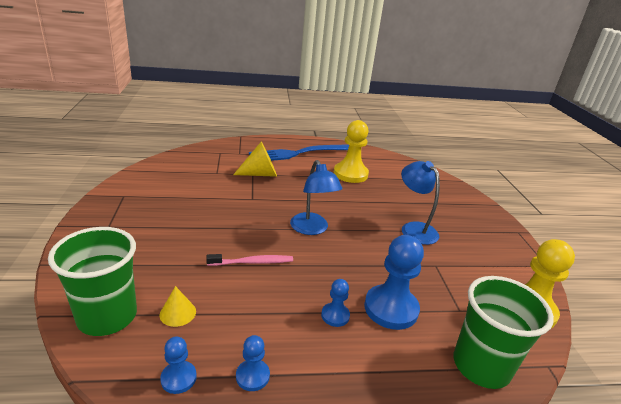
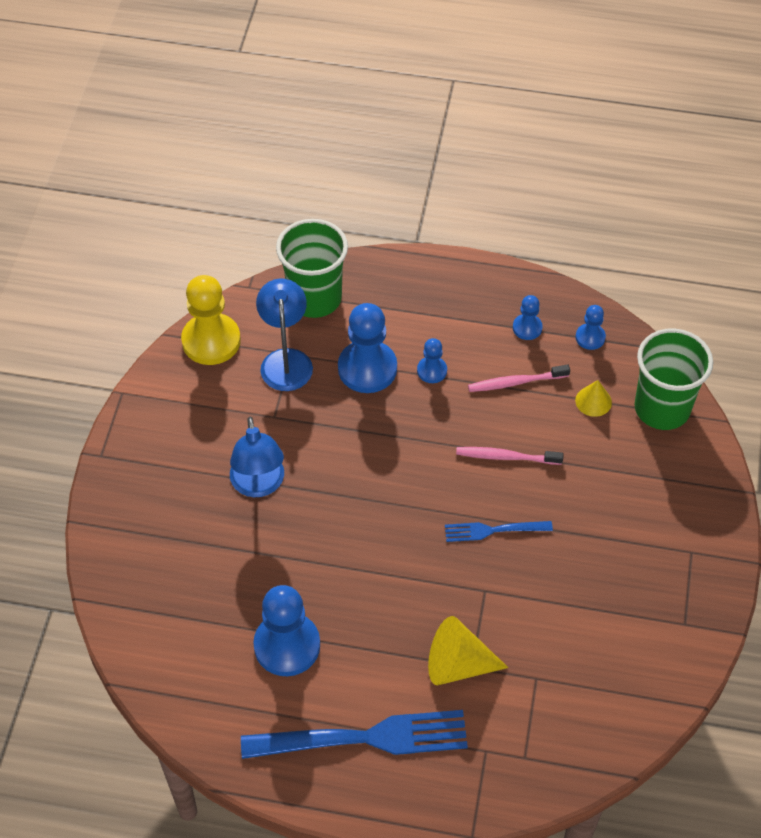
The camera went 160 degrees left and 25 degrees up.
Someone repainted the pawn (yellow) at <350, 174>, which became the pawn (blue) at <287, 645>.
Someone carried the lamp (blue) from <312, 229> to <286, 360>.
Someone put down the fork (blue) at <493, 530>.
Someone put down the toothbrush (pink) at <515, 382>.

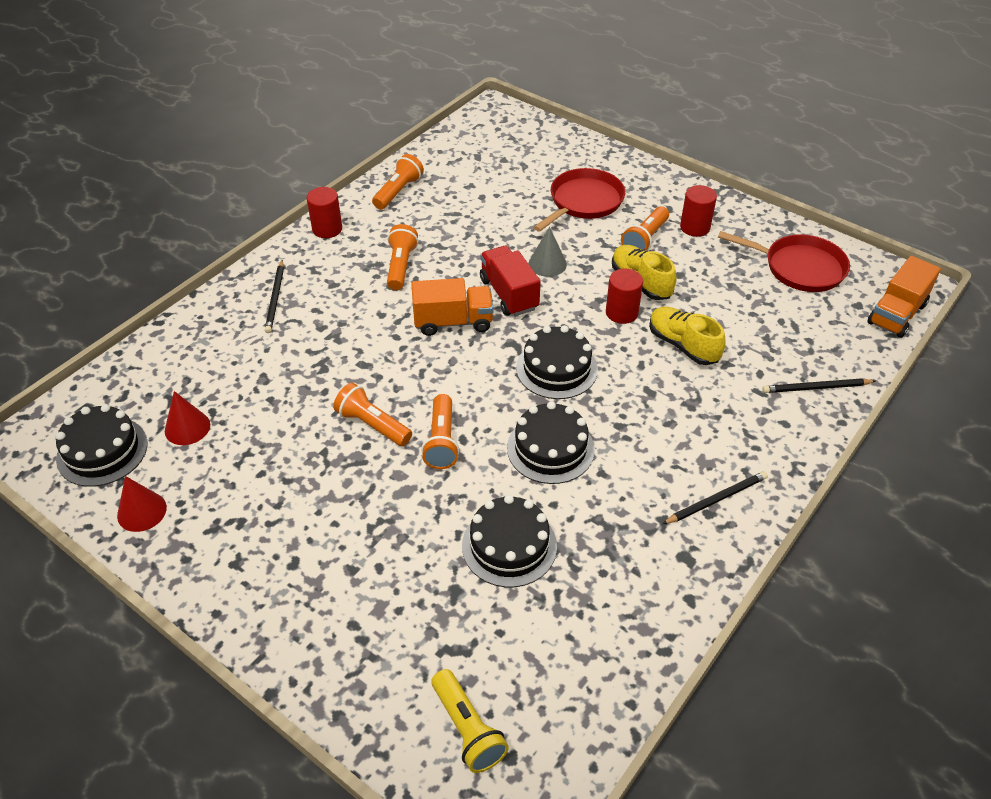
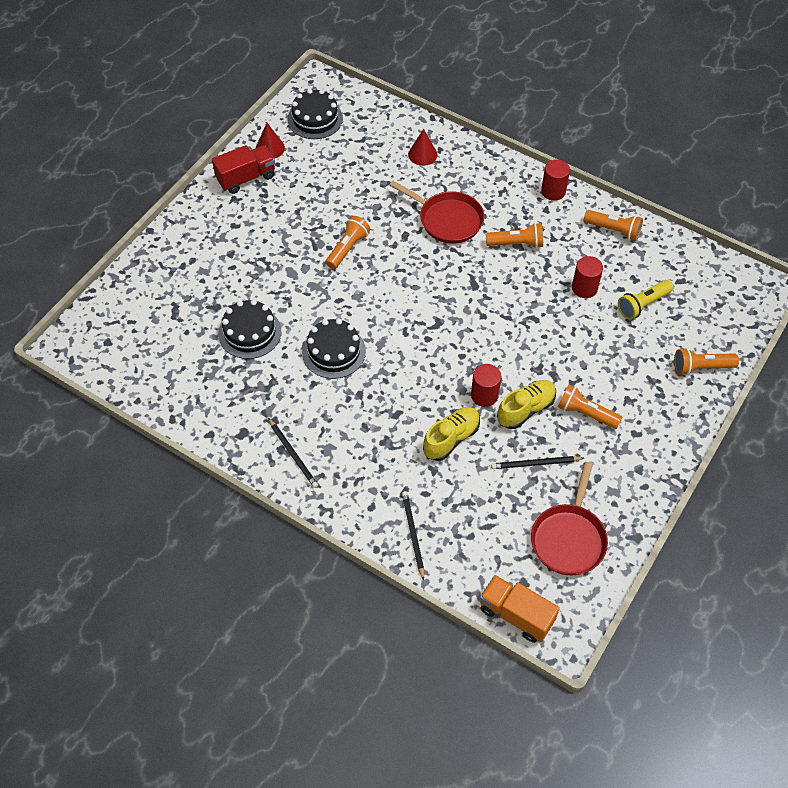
The camera went 85 degrees right and 10 degrees up.
Someone carried the truck (red) from <509, 294> to <246, 178>.
Someone carried the pan (red) from <584, 202> to <448, 220>.
Someone carried the cone (red) from <187, 427> to <422, 154>.
Someone carried the pencil (black) from <275, 298> to <535, 463>.
Someone carried the cylinder (red) from <695, 227> to <584, 288>.
Someone carried the flashlight (yellow) from <467, 729> to <642, 304>.
Someone carried the flashlight (orange) from <441, 441> to <701, 367>.
Someone took away the truck (orange) at <453, 322>.
Someone took away the cake (black) at <556, 368>.
Someone took away the cone (grey) at <547, 264>.

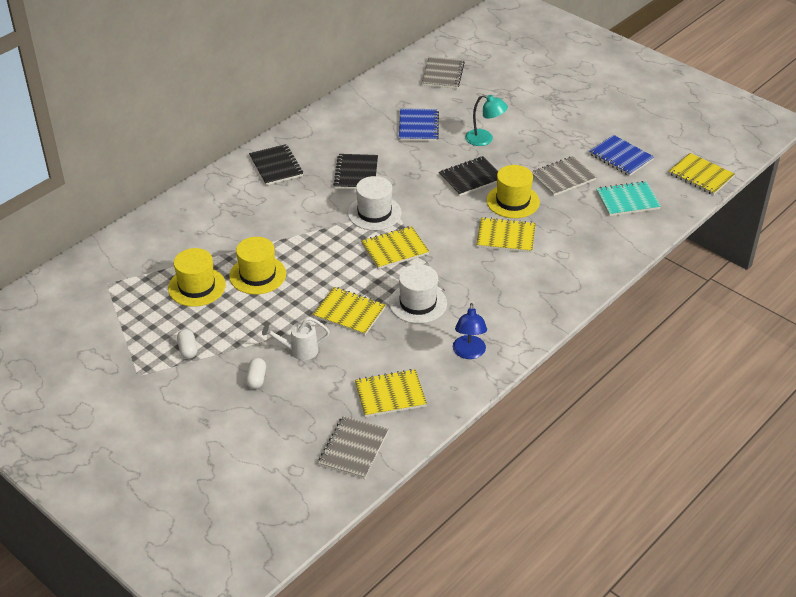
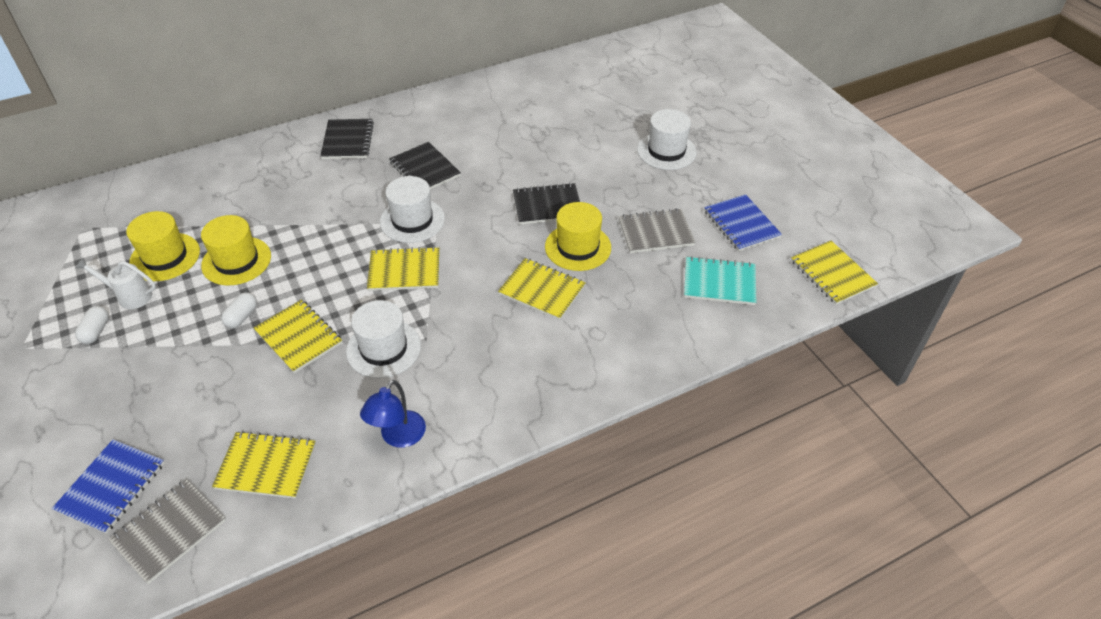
The camera went 20 degrees right and 5 degrees up.
Someone carried the notebook (blue) from <418, 126> to <111, 487>.
Someone carried the watering can (white) from <299, 350> to <130, 296>.
Someone carried the capsule (white) from <256, 379> to <242, 317>.
Someone rotated the notebook (black) at <356, 173> by 60 degrees counterclockwise.
Someone put down the hat (white) at <666, 151>.
Someone took away the notebook (grey) at <442, 74>.
Someone took away the lamp (turquoise) at <484, 139>.

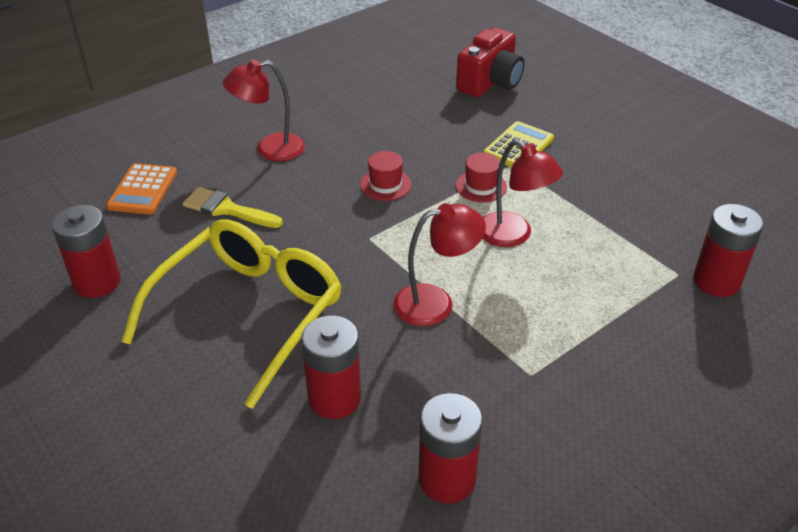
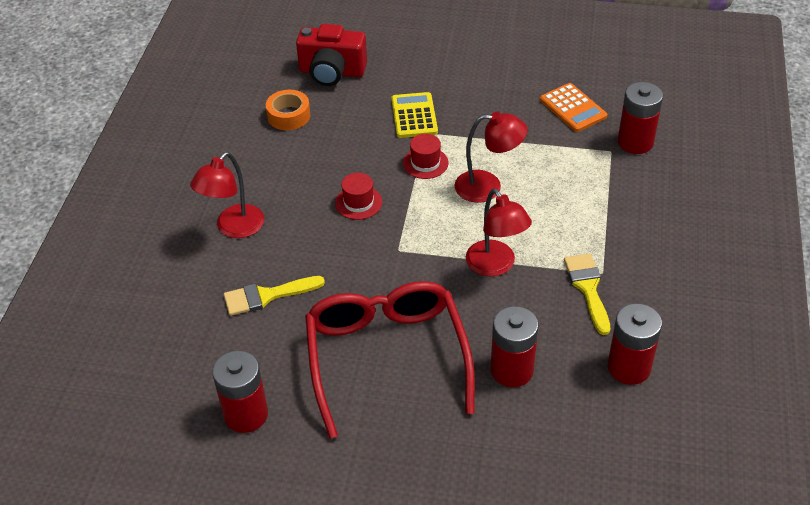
The camera went 40 degrees left and 5 degrees up.
Someone put down the tape (orange) at <288, 116>.
Someone rotated the camera (red) at <490, 82> by 105 degrees clockwise.
Someone repainted the glasses (yellow) at <249, 313>, which became the glasses (red) at <386, 357>.
Someone rotated the lamp (red) at <436, 302> by 120 degrees clockwise.
Someone carried the calculator (orange) from <143, 190> to <573, 108>.
Someone put down the brush (yellow) at <587, 288>.

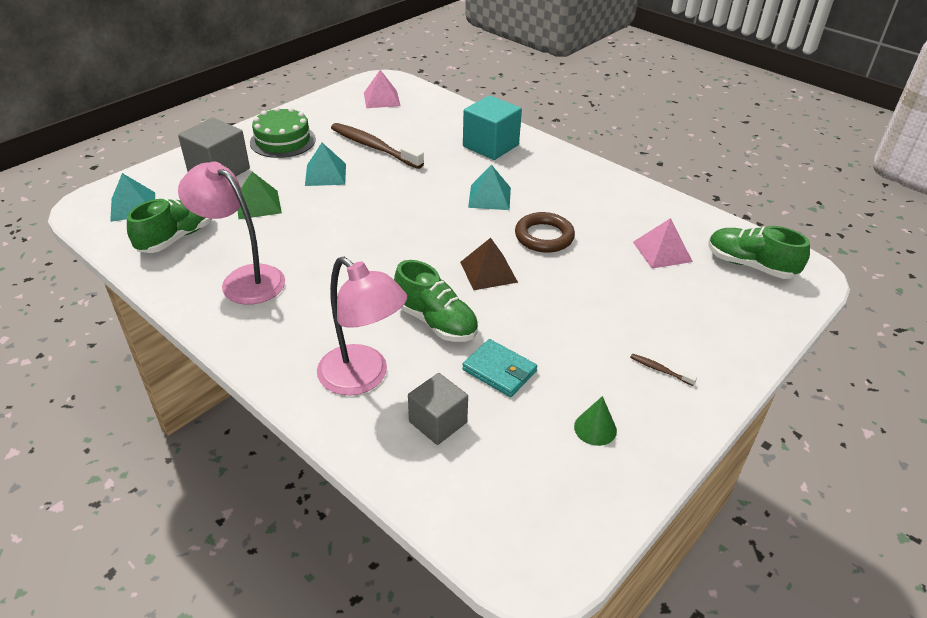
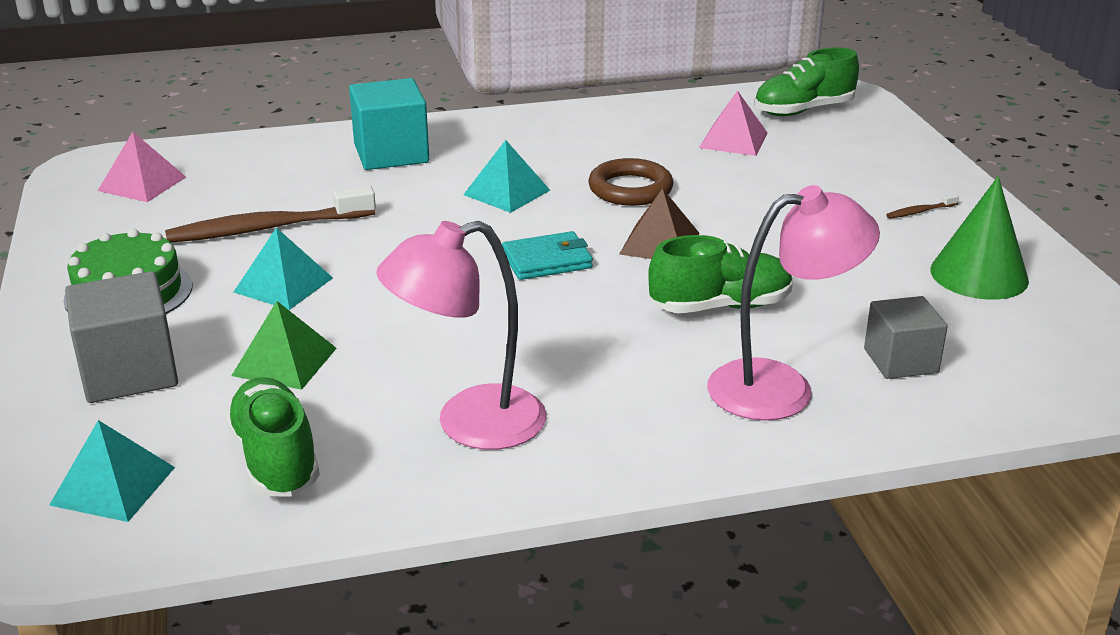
The camera went 55 degrees left and 10 degrees down.
Someone carried the wallet (turquoise) from <499, 370> to <547, 260>.
Someone scaled the cone (green) at <595, 428> by 1.85.

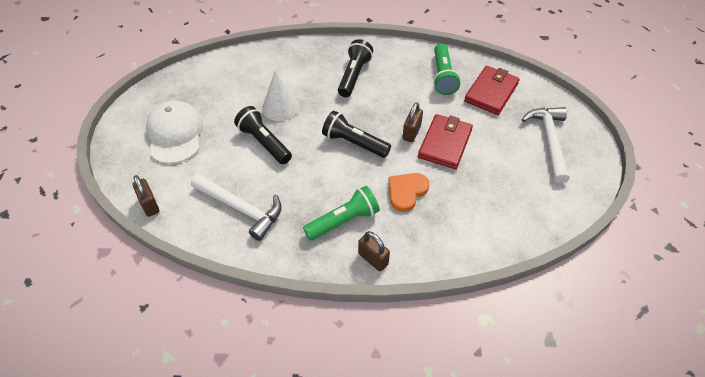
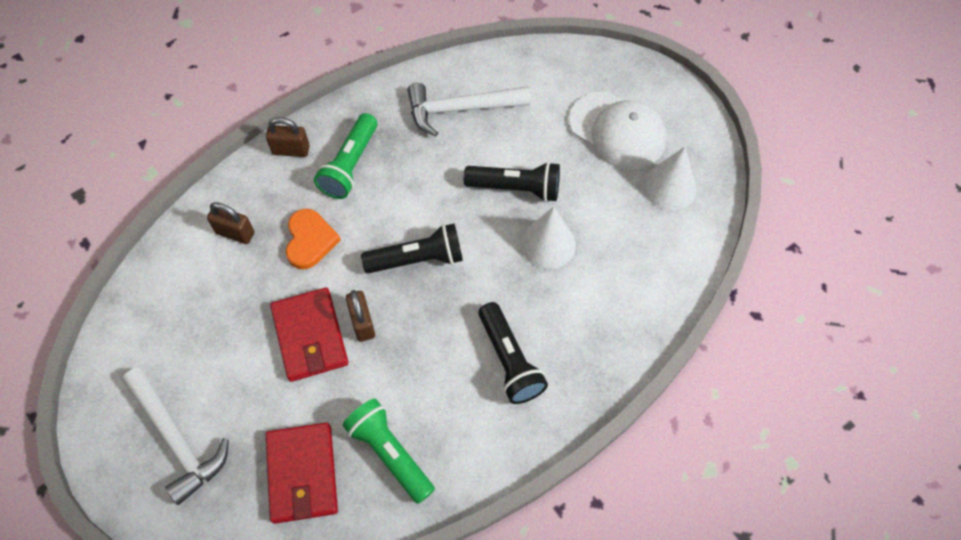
The camera went 140 degrees right and 10 degrees up.
Someone carried the padlock (brown) from <149, 205> to <235, 233>.
Someone put down the cone (white) at <669, 187>.

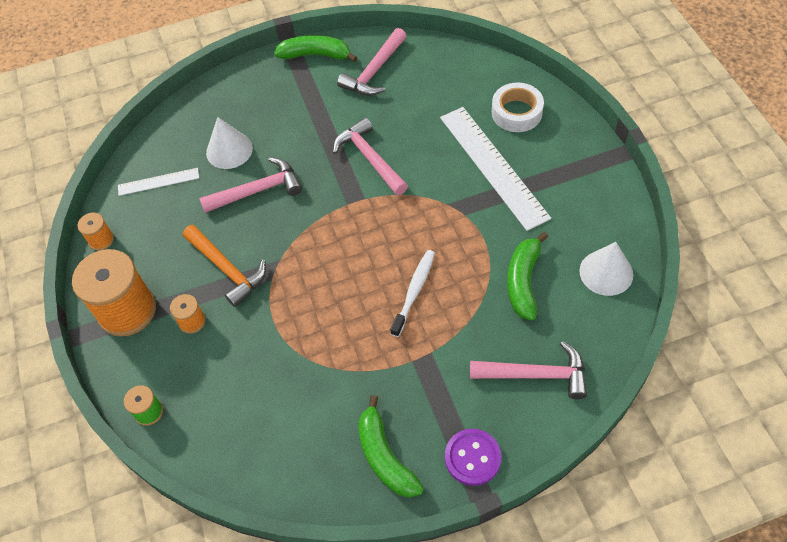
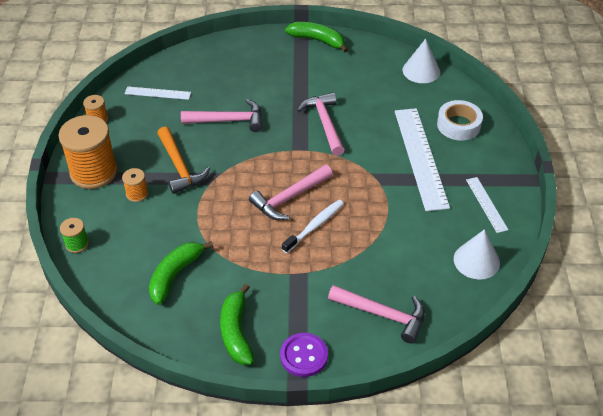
The camera went 15 degrees right and 10 degrees down.
Someone carried the banana (green) from <523, 281> to <175, 275>.
Someone carried the hammer (pink) from <374, 71> to <289, 198>.
Someone carried the cone (white) from <229, 150> to <421, 71>.
Someone put down the ruler (white) at <486, 204>.

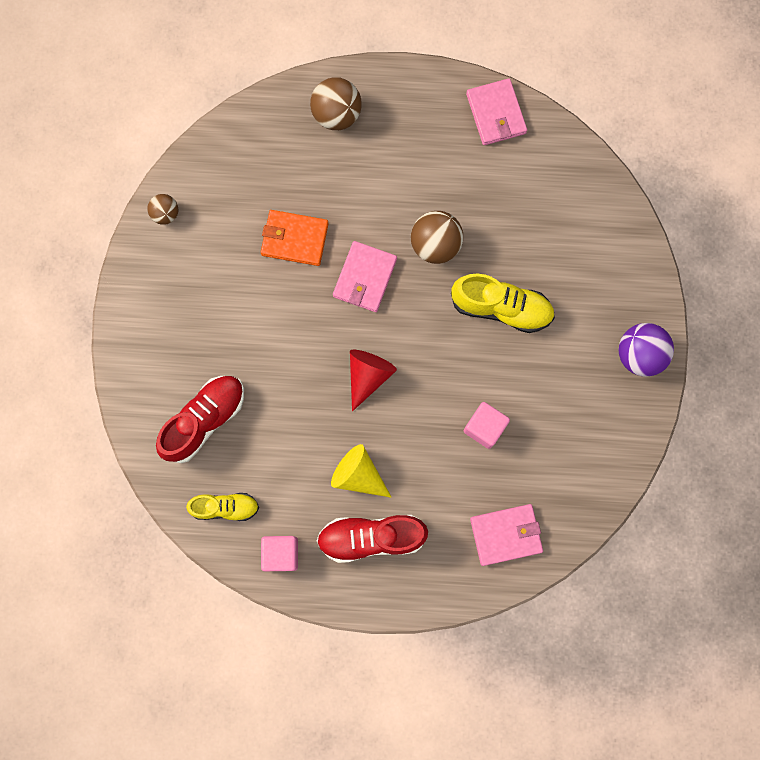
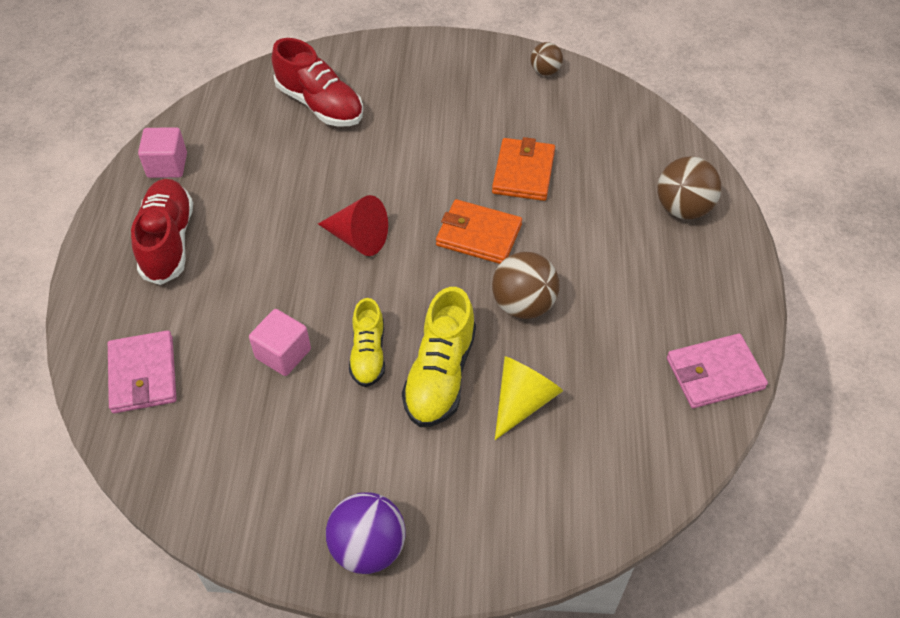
The camera went 90 degrees right and 25 degrees down.
Someone carried the shoe (yellow) from <225, 507> to <368, 354>.
Someone repainted the wallet (pink) at <364, 278>, which became the wallet (orange) at <478, 235>.
Someone carried the cone (yellow) from <358, 475> to <522, 401>.

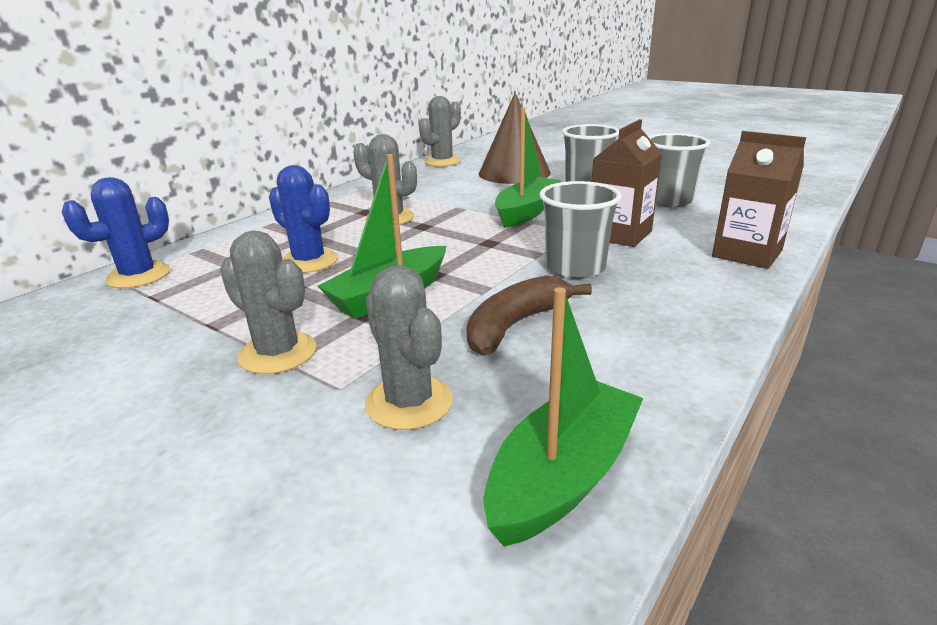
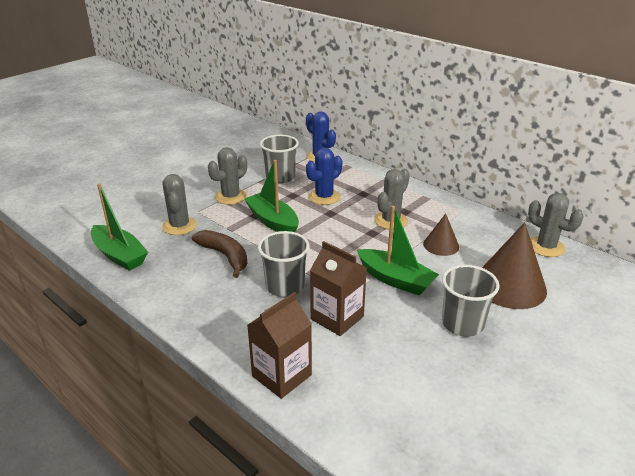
The camera went 95 degrees right and 5 degrees up.
Someone rotated the cactus (grey) at <409, 402> by 75 degrees counterclockwise.
Someone carried the cup (grey) from <668, 201> to <280, 177>.
Someone put down the cone (brown) at <441, 245>.

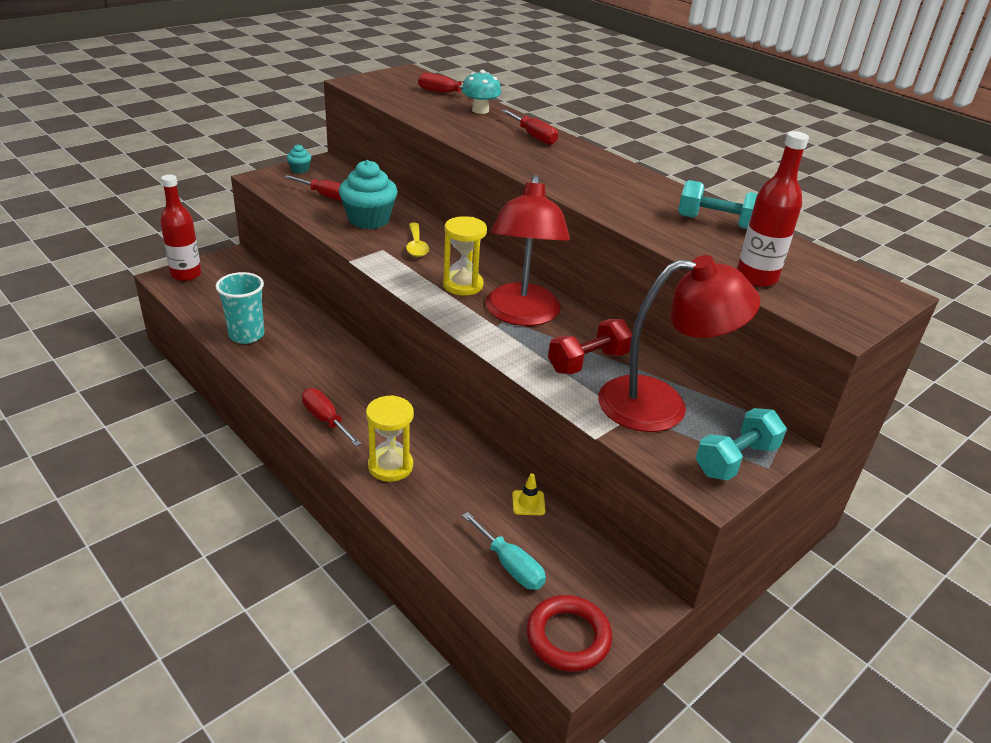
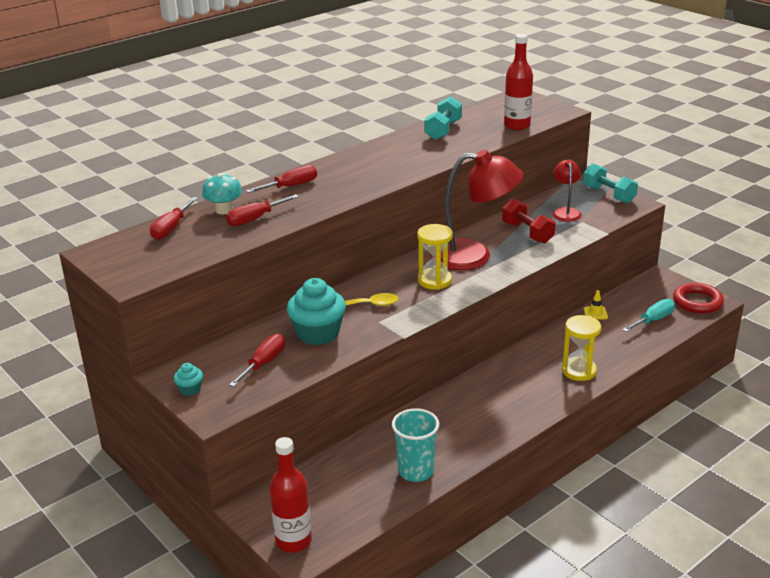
The camera went 85 degrees left and 5 degrees down.
Someone carried the screwdriver (red) from <325, 419> to <255, 219>.
Someone scaled the lamp (red) at <661, 405> by 0.52.

